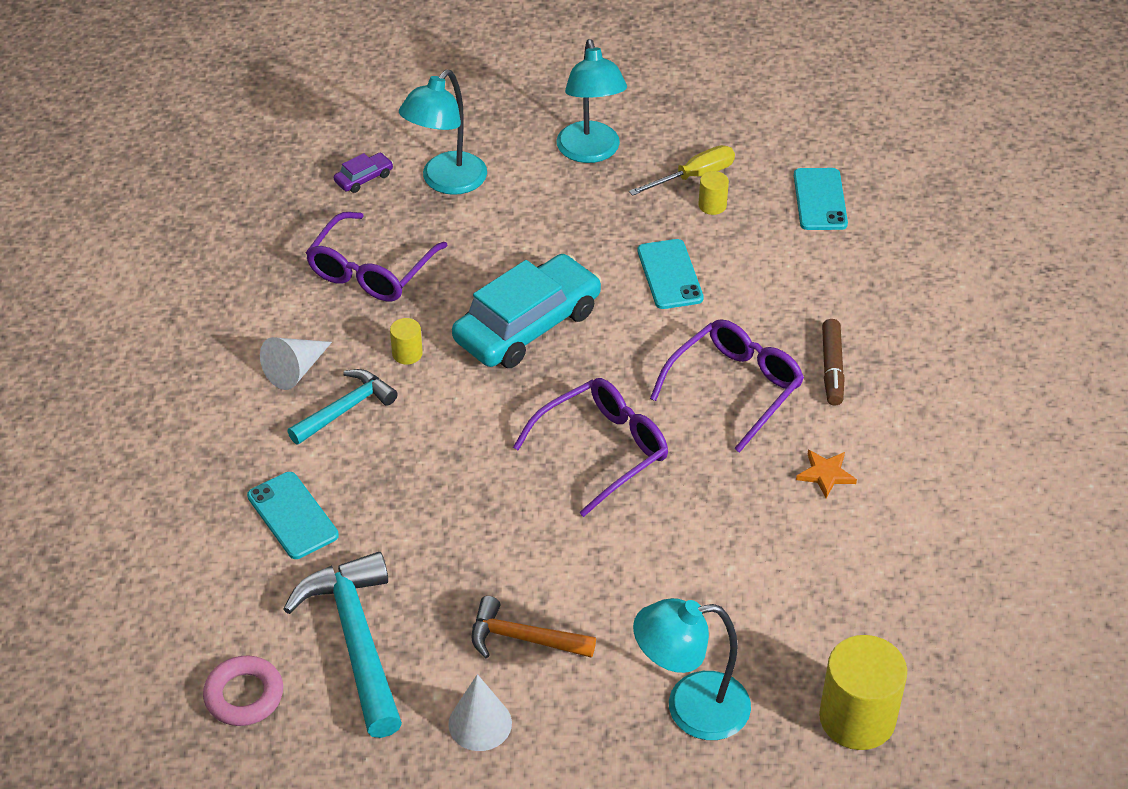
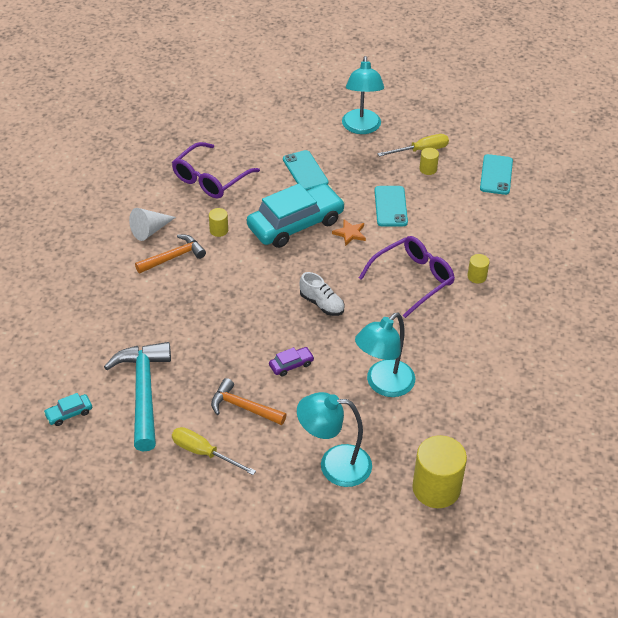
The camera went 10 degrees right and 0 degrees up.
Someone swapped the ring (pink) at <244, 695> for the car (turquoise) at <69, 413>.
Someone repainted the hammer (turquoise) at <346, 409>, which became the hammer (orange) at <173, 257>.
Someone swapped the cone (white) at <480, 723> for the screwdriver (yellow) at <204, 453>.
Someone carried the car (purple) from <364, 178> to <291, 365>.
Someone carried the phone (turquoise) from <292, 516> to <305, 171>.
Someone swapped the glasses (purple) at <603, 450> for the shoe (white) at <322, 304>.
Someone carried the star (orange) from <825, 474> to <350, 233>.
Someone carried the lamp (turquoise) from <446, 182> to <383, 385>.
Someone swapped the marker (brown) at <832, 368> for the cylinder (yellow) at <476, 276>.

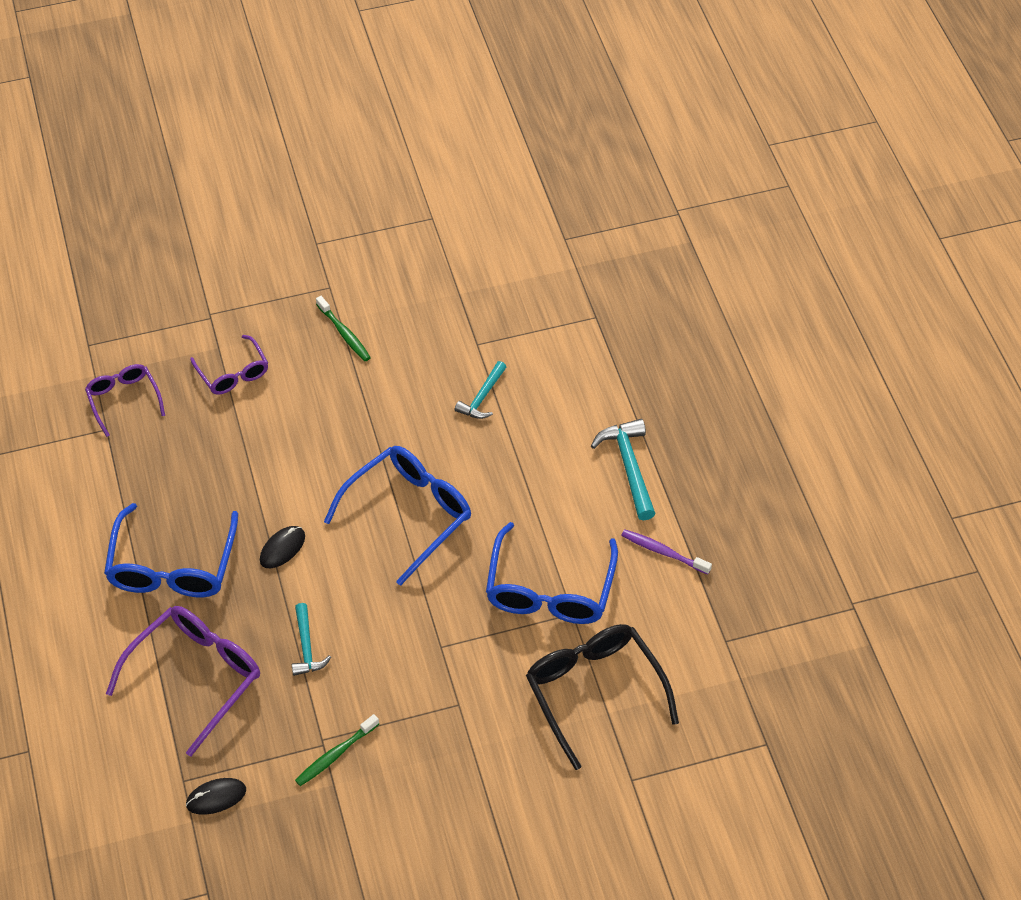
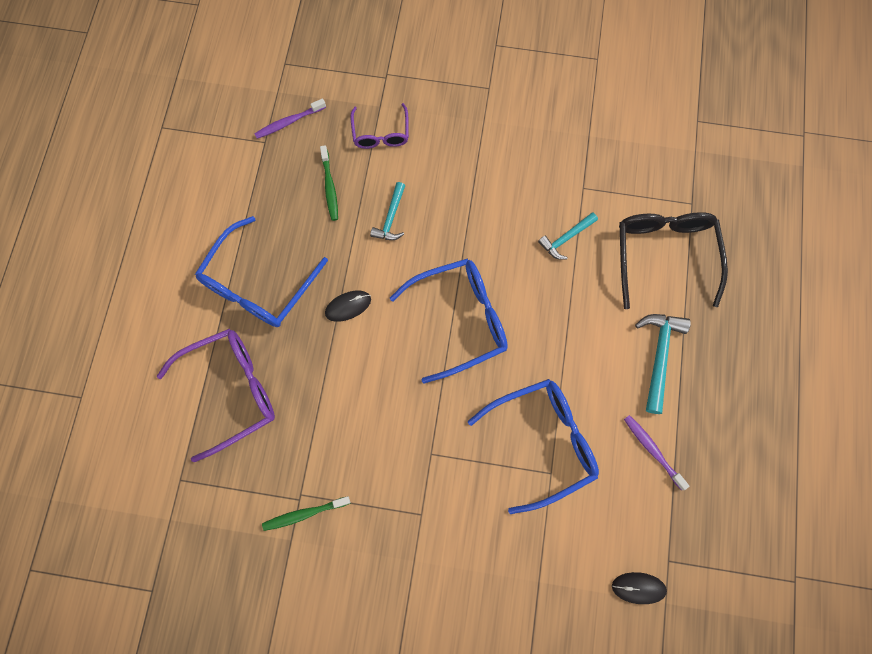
The camera went 25 degrees right and 20 degrees up.
Someone swapped the glasses (purple) at <124, 400> for the toothbrush (purple) at <289, 122>.
Someone carried the toothbrush (green) from <344, 333> to <330, 187>.
Someone carried the hammer (turquoise) from <307, 647> to <391, 218>.
Someone rotated the glasses (blue) at <550, 589> by 150 degrees counterclockwise.
Someone carried the mouse (black) from <216, 797> to <638, 588>.
Someone carried the glasses (black) from <594, 692> to <664, 255>.

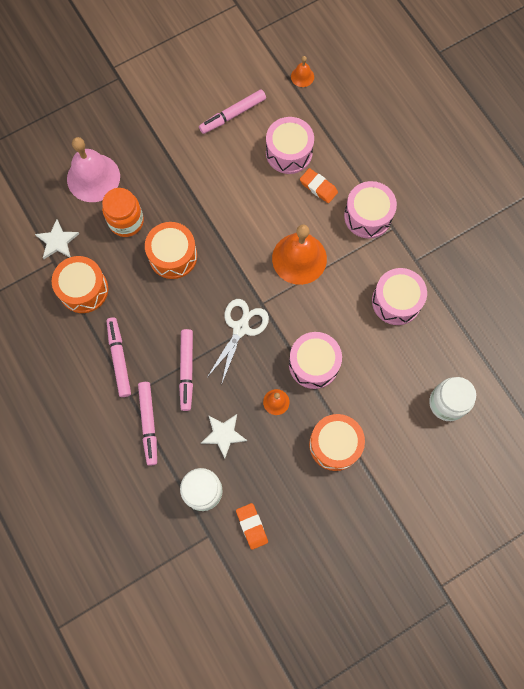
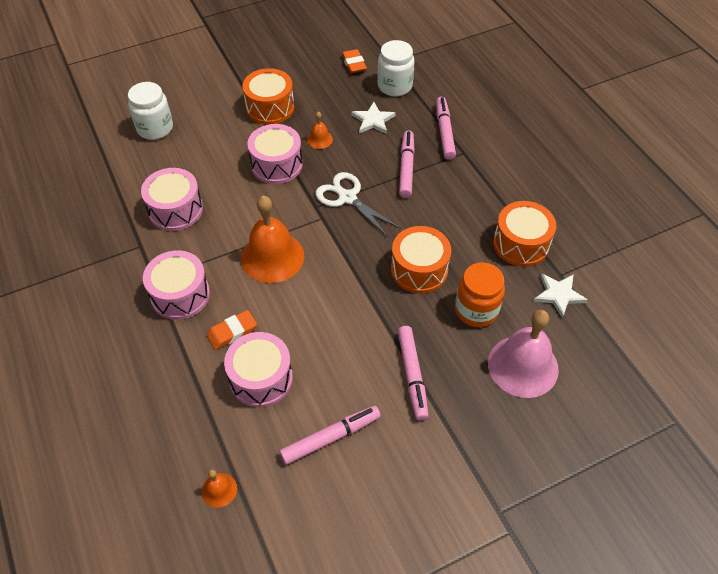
The camera went 175 degrees left and 20 degrees down.
Someone rotated the eraser (orange) at <318, 187> by 75 degrees counterclockwise.
Someone rotated the scissors (white) at <240, 328> by 105 degrees clockwise.
Someone carried the marker (pink) from <119, 358> to <412, 375>.

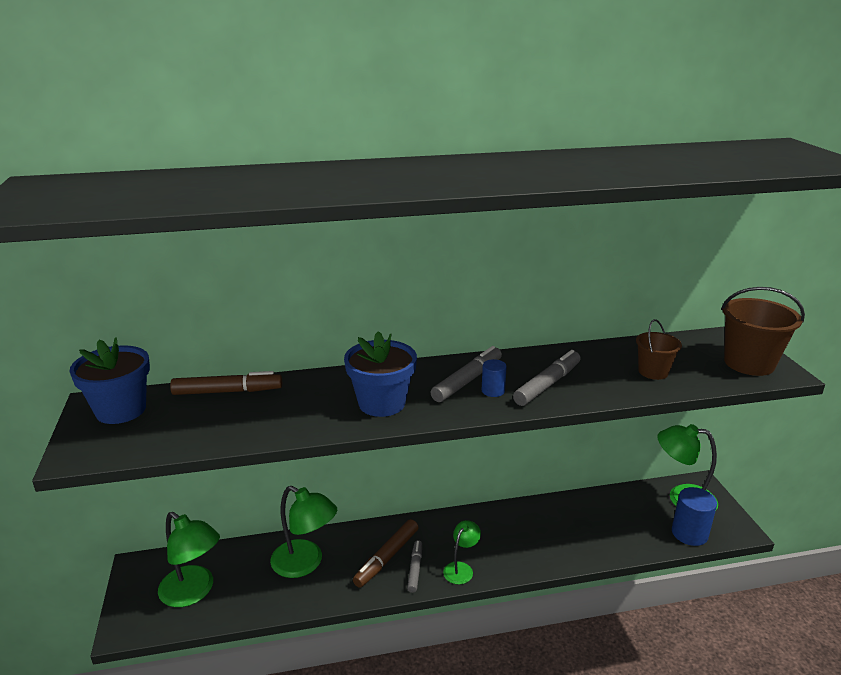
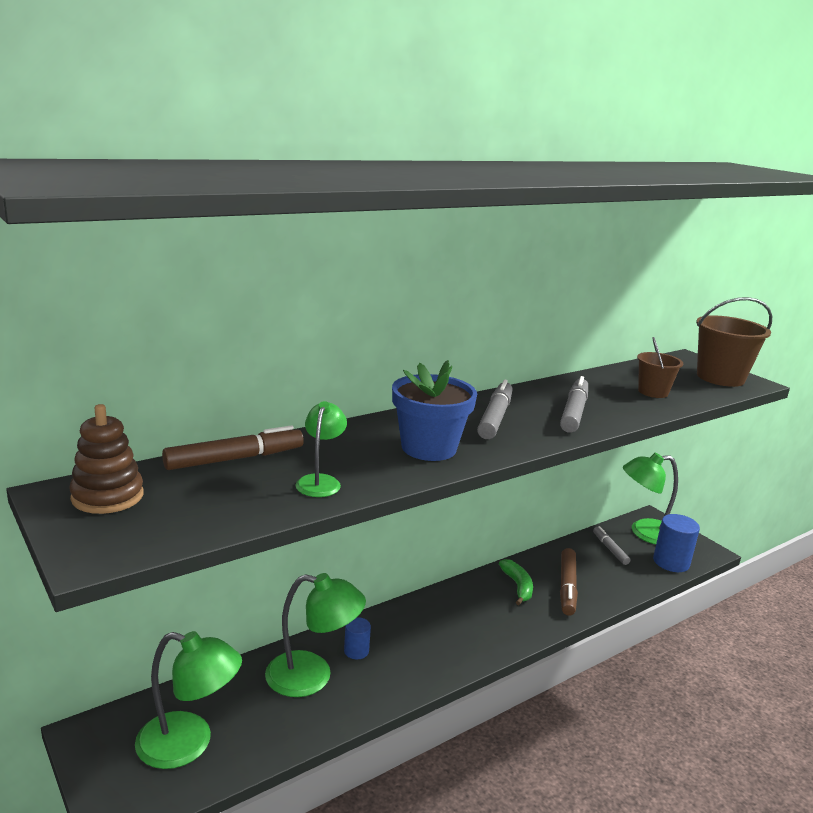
The camera went 25 degrees left and 5 degrees down.
Someone swapped the flower pot (blue) at <121, 410> for the stacking toy (brown) at <107, 496>.
Someone carried the lamp (green) from <461, 568> to <320, 481>.
Someone carried the cylinder (blue) from <493, 391> to <356, 651>.
Someone put down the banana (green) at <517, 586>.
Someone carried the marker (brown) from <387, 558> to <567, 587>.
Someone carried the marker (grey) from <415, 569> to <610, 549>.

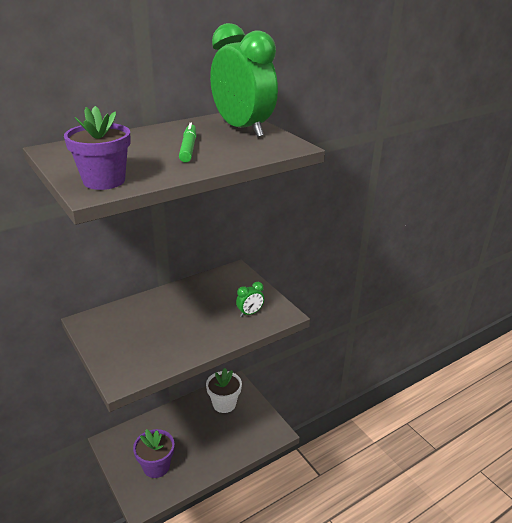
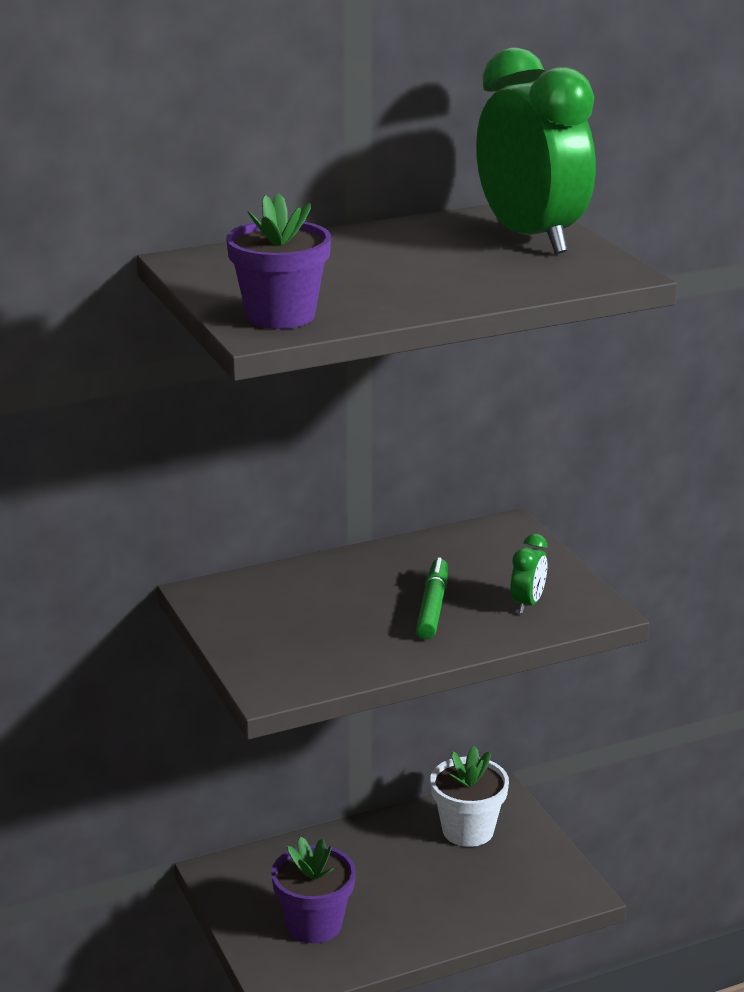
The camera went 10 degrees right and 5 degrees down.
Someone carried the marker (green) from <188, 148> to <433, 607>.
Someone rotated the clock (green) at <250, 313> by 45 degrees counterclockwise.

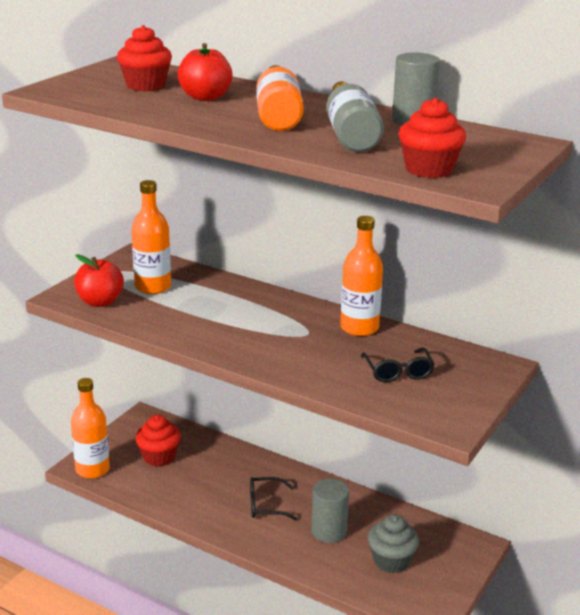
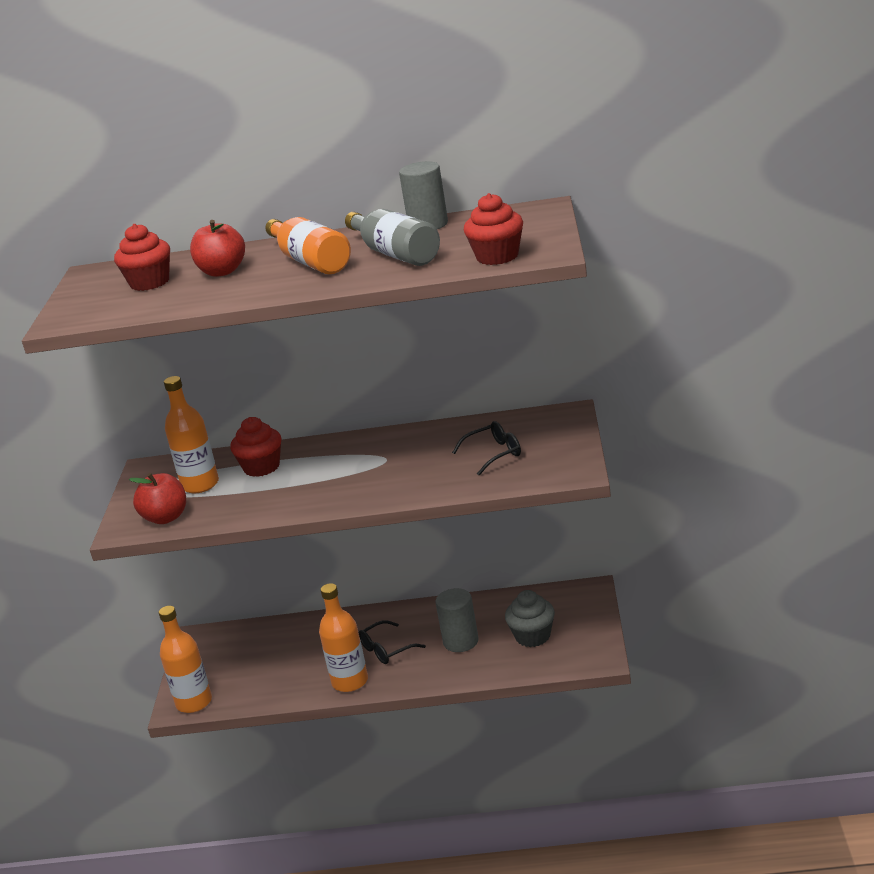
The camera went 25 degrees left and 0 degrees up.
Someone carried the cupcake (red) from <159, 457> to <261, 467>.
Someone carried the bottle (orange) from <359, 328> to <350, 681>.
Someone rotated the glasses (black) at <398, 372> by 75 degrees counterclockwise.

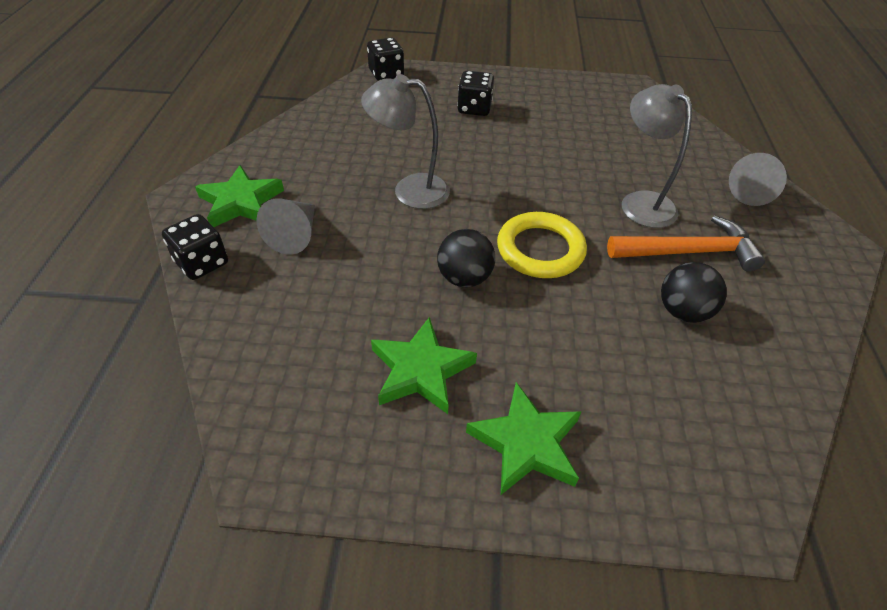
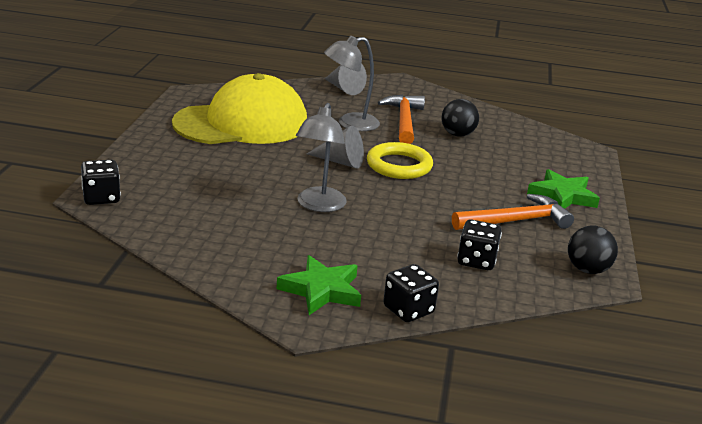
The camera went 85 degrees left and 20 degrees down.
Someone put down the cap (yellow) at <241, 123>.
Someone carried the cone (grey) from <295, 235> to <340, 162>.
Someone swapped the star (green) at <420, 370> for the hammer (orange) at <515, 221>.
Someone carried the dice (black) from <474, 108> to <476, 261>.
Someone carried the ball (black) from <464, 278> to <587, 270>.

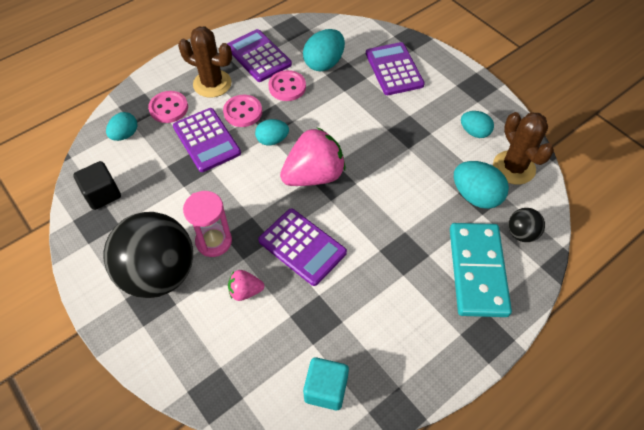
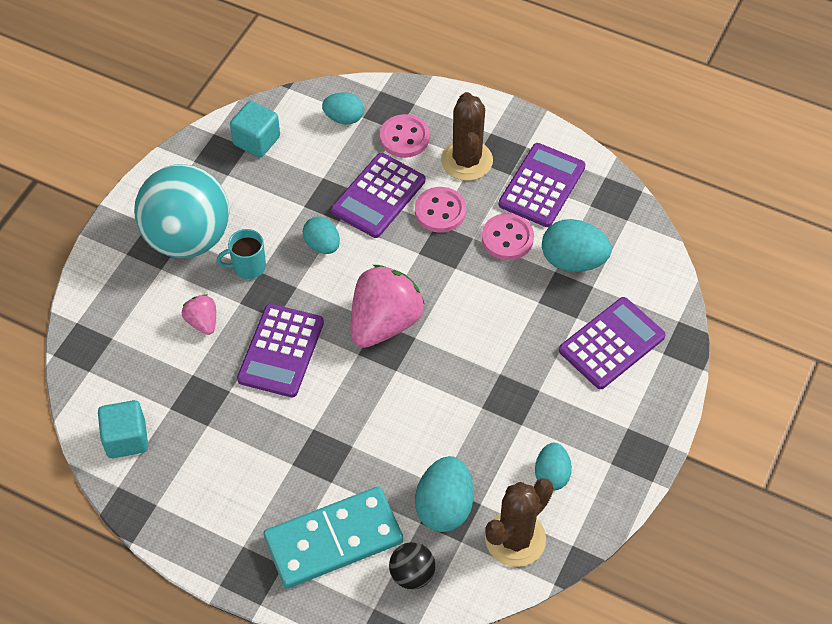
The camera went 65 degrees right and 0 degrees up.
Someone repainted the ball (black) at <159, 273>, which became the ball (turquoise) at <188, 238>.
Someone swapped the hourglass (pink) at <214, 241> for the mug (turquoise) at <248, 266>.
Someone repainted the cube (black) at <102, 194>, which became the cube (turquoise) at <257, 140>.
Someone carried the egg (turquoise) from <272, 140> to <322, 245>.
Someone rotated the strawberry (pink) at <314, 175> by 90 degrees counterclockwise.

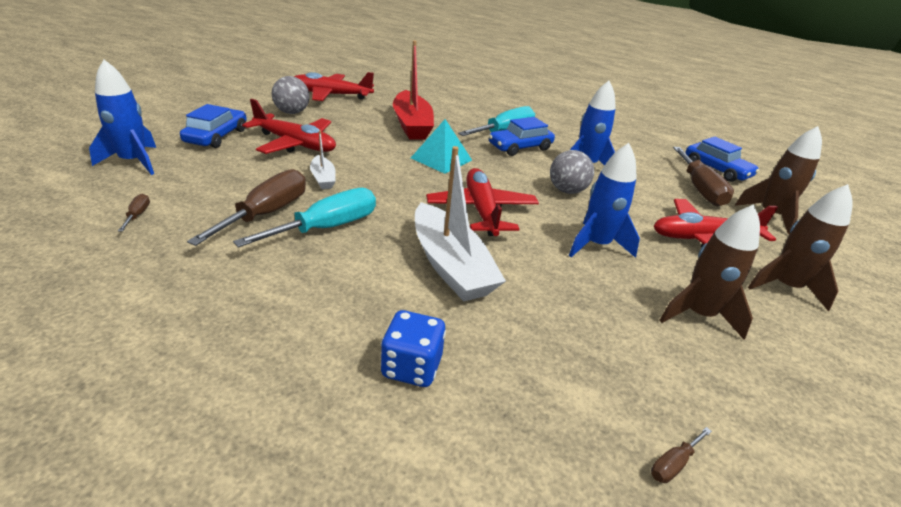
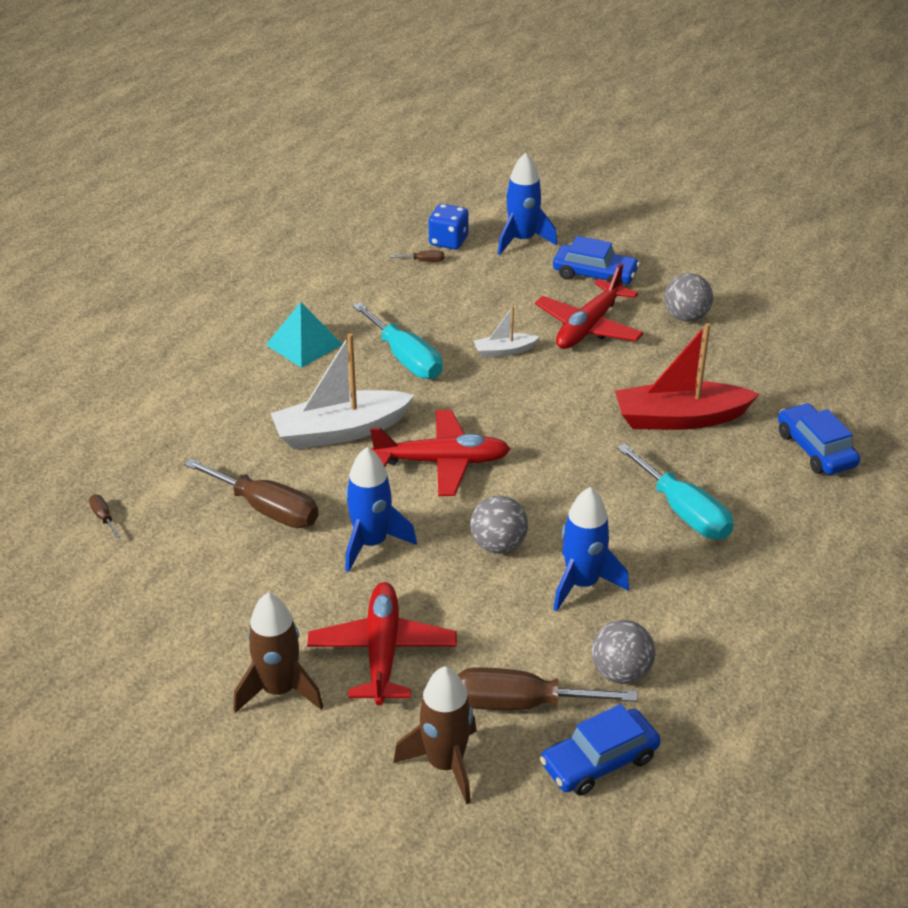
The camera went 100 degrees right and 5 degrees up.
Someone carried the screwdriver (brown) from <266, 213> to <267, 509>.
Someone carried the pyramid (turquoise) from <441, 159> to <304, 344>.
Someone carried the dice (blue) from <411, 367> to <448, 241>.
Someone put down the ball (grey) at <621, 672>.
Someone carried the car (blue) from <520, 147> to <815, 449>.
Someone took away the plane (red) at <331, 95>.
Someone took away the rocket (brown) at <698, 315>.

